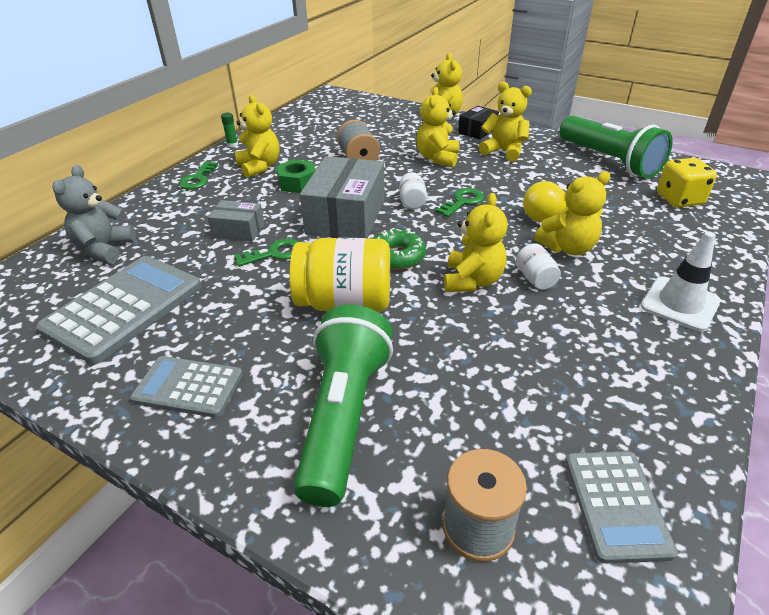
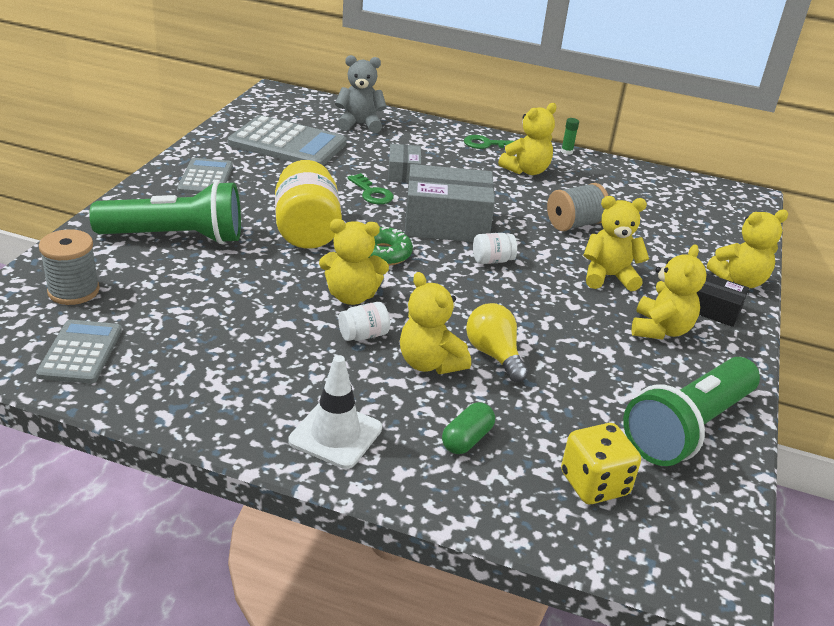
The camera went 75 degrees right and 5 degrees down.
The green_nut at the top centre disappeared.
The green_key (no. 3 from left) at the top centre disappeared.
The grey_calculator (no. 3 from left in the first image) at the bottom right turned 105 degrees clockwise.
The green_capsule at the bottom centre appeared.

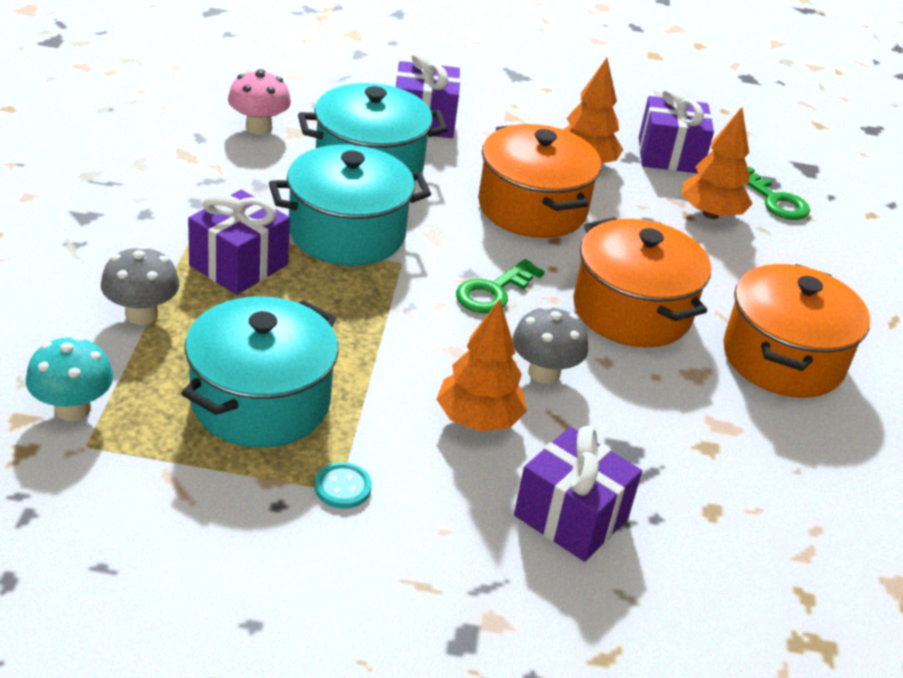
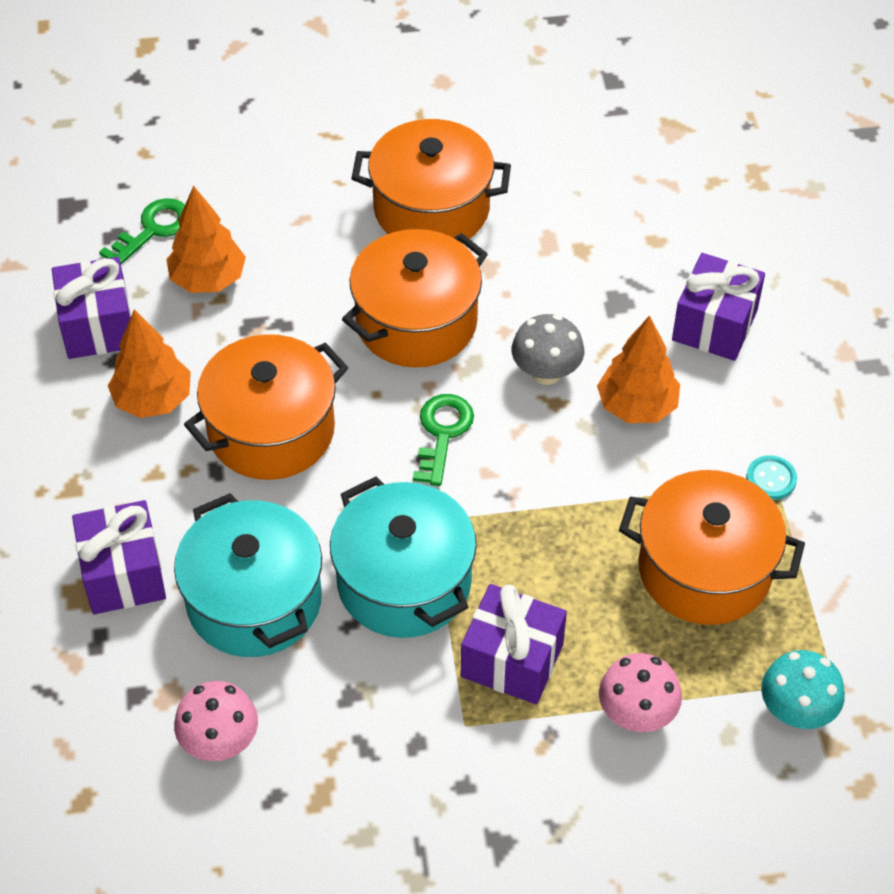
The camera went 100 degrees left and 15 degrees up.
The grey_mushroom (no. 1 from left) at the middle left became the pink_mushroom (no. 2 from left) at the bottom right.
The turquoise_pot (no. 1 from left) at the middle left became the orange_pot (no. 4 from left) at the middle right.
The green_key (no. 1 from left in the first image) at the centre turned 105 degrees counterclockwise.

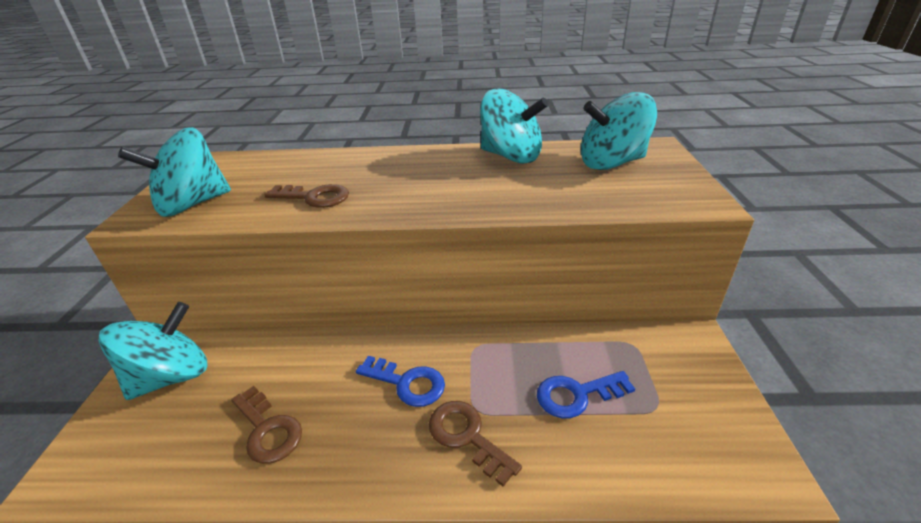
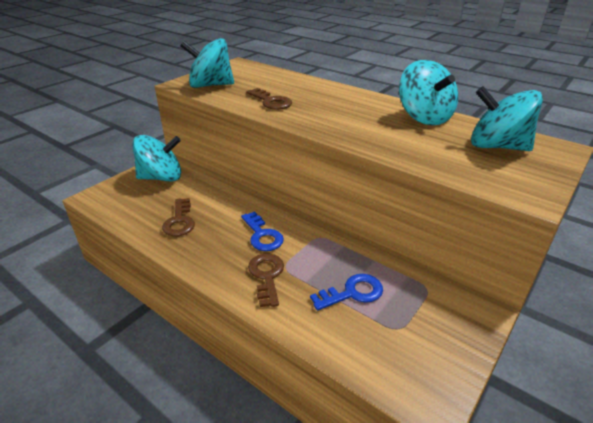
The camera went 35 degrees right and 0 degrees up.
The blue_key (no. 2 from left) at the bottom centre turned 135 degrees clockwise.

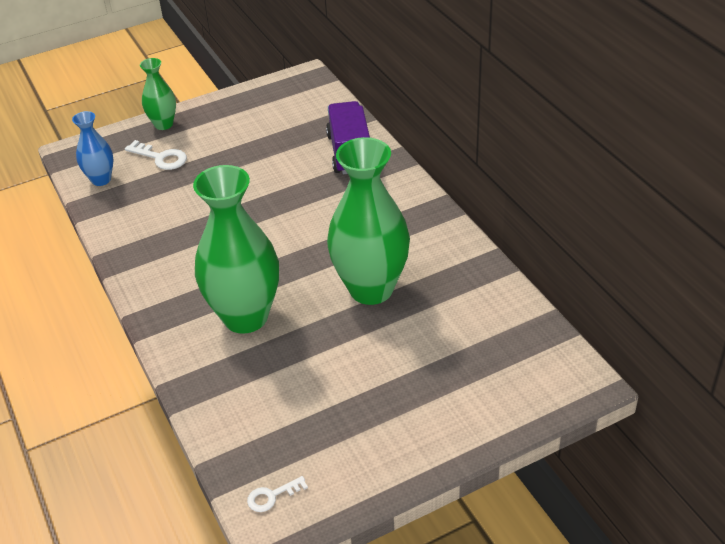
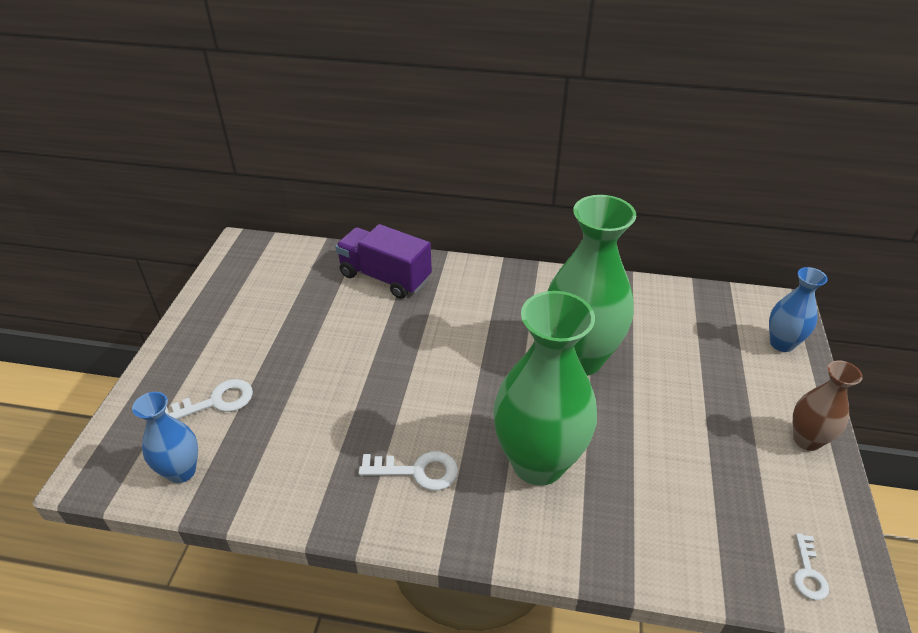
The camera went 55 degrees left and 0 degrees up.
The green_vase (no. 1 from left) at the top left disappeared.
The white_key (no. 2 from left) at the bottom centre appeared.
The blue_vase (no. 2 from left) at the middle right appeared.
The brown_vase at the middle right appeared.

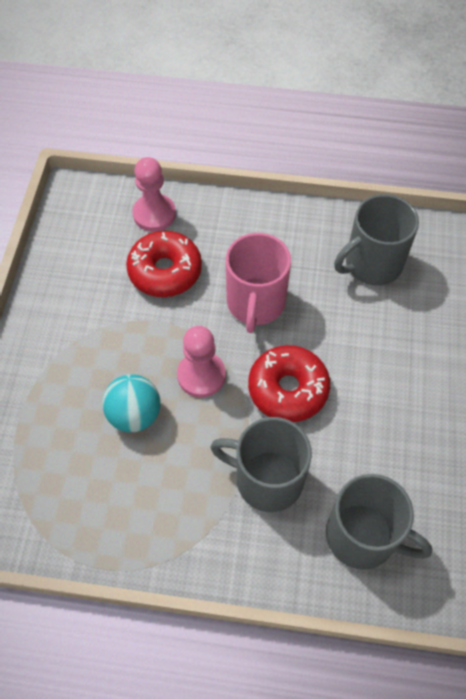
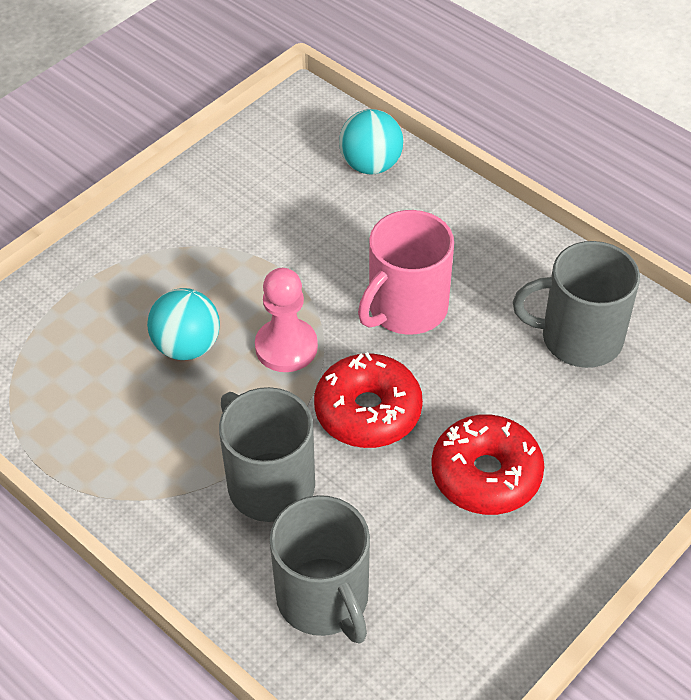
The camera went 35 degrees right and 10 degrees down.
The red_donut (no. 1 from left in the first image) moved from the centre to the middle right.
The pink_pawn (no. 1 from left) at the top left was replaced by the turquoise_ball (no. 2 from left) at the top centre.

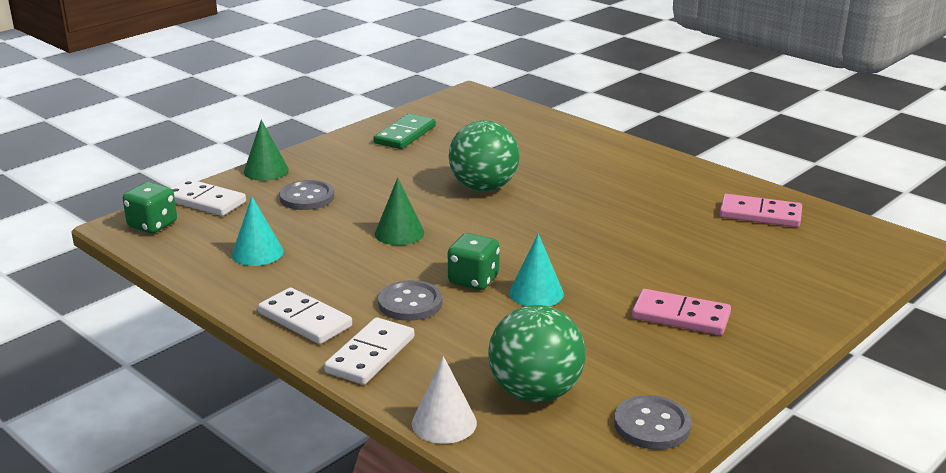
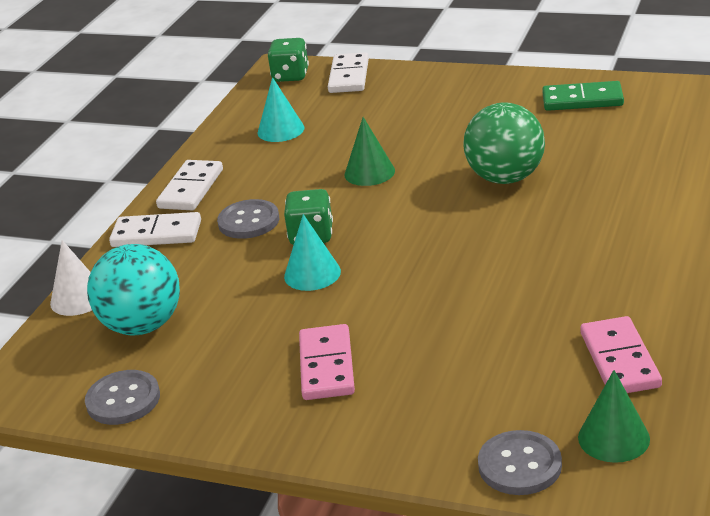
The camera went 70 degrees right and 5 degrees up.
The green_cone (no. 1 from left in the first image) moved from the top left to the bottom right.
The grey_button (no. 1 from left in the first image) moved from the middle left to the bottom right.
The green_ball (no. 2 from left) at the bottom centre became the turquoise_ball at the middle left.

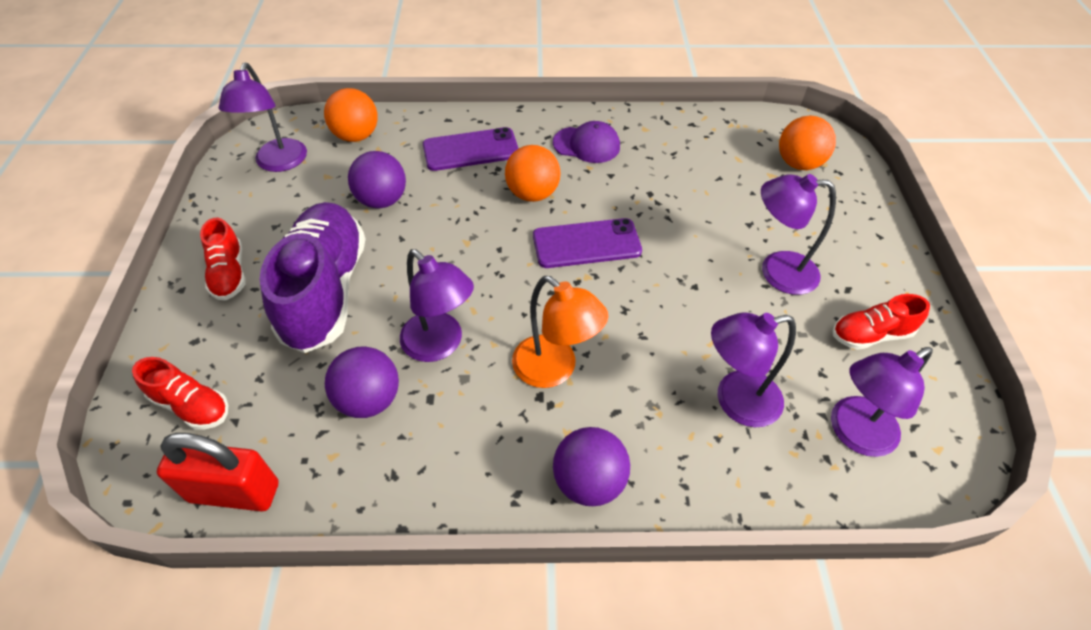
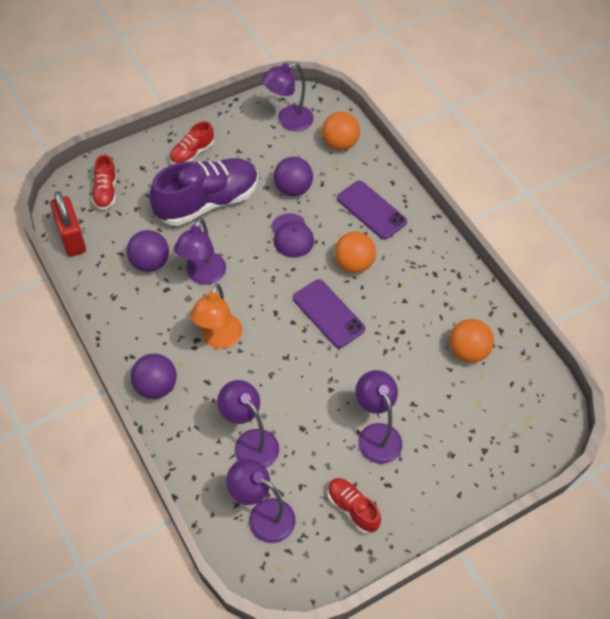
The camera went 60 degrees right and 5 degrees up.
The purple_cap moved from the top centre to the centre.
The orange_ball (no. 3 from left) moved from the top right to the middle right.

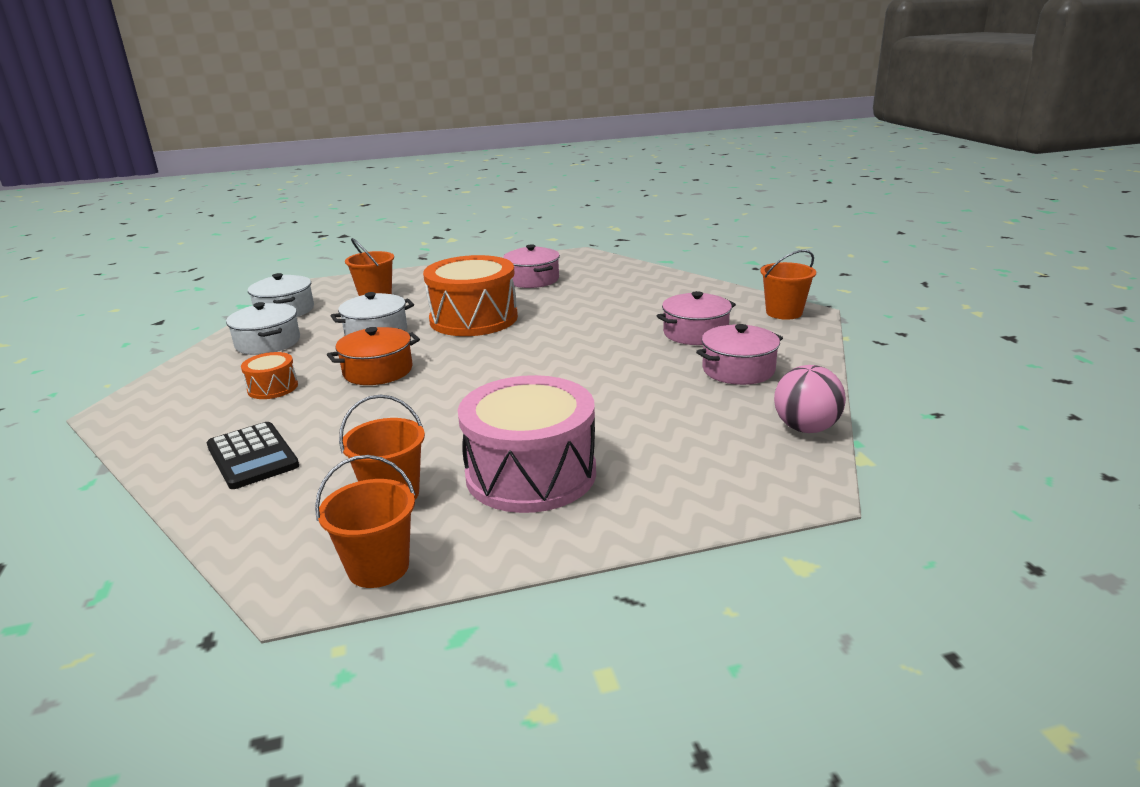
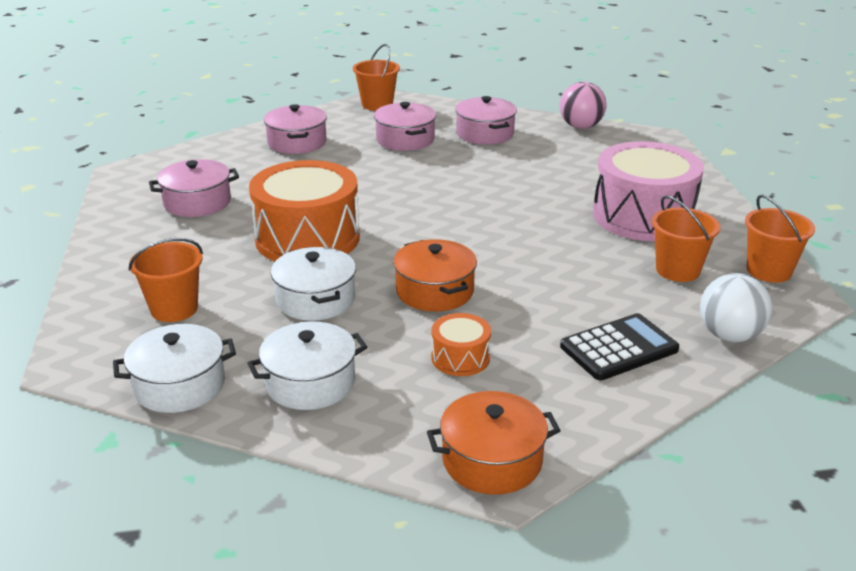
The camera went 85 degrees left and 5 degrees up.
The pink_pot (no. 2 from left) at the top centre appeared.
The orange_pot (no. 2 from left) at the bottom centre appeared.
The white_ball at the middle right appeared.

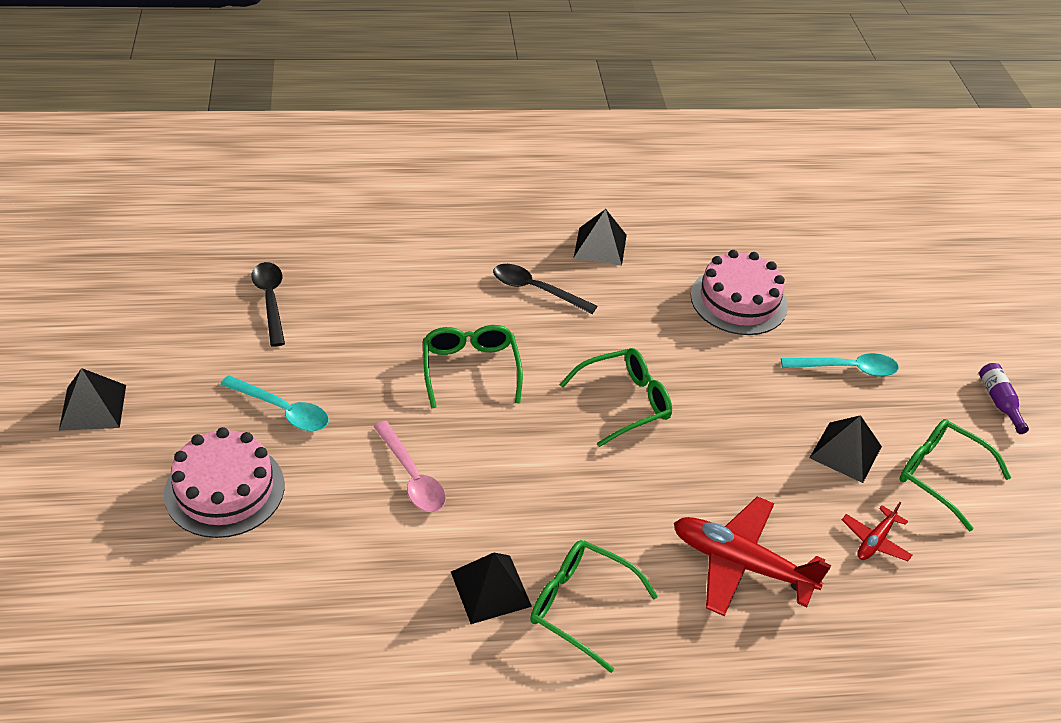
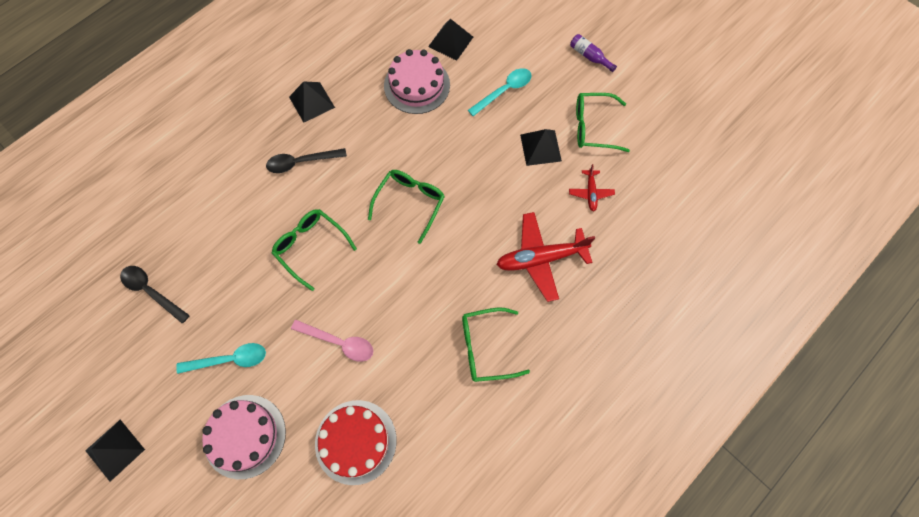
The camera went 35 degrees left and 25 degrees up.
The black_pyramid (no. 2 from left in the first image) moved from the bottom centre to the top centre.
The red_cake at the bottom centre appeared.

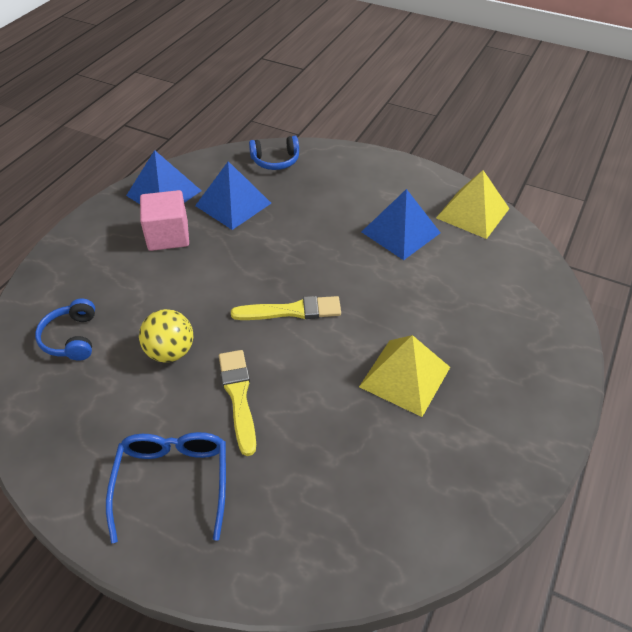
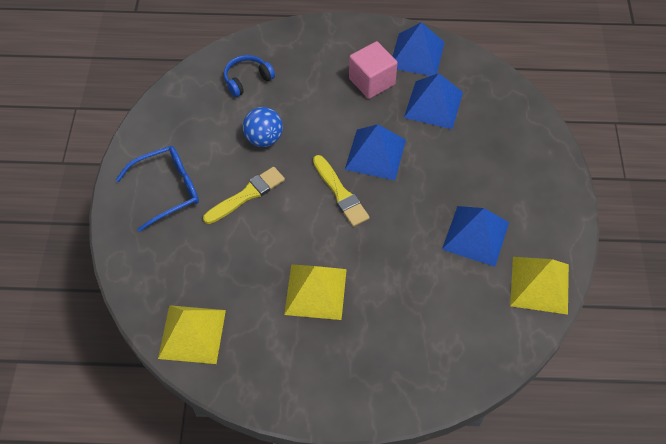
The camera went 65 degrees right and 10 degrees up.
The yellow_ball at the middle left became the blue_ball at the top centre.
The blue_headphones (no. 2 from left) at the top centre disappeared.
The yellow_pyramid (no. 1 from left) at the bottom left appeared.
The blue_pyramid (no. 1 from left) at the centre appeared.

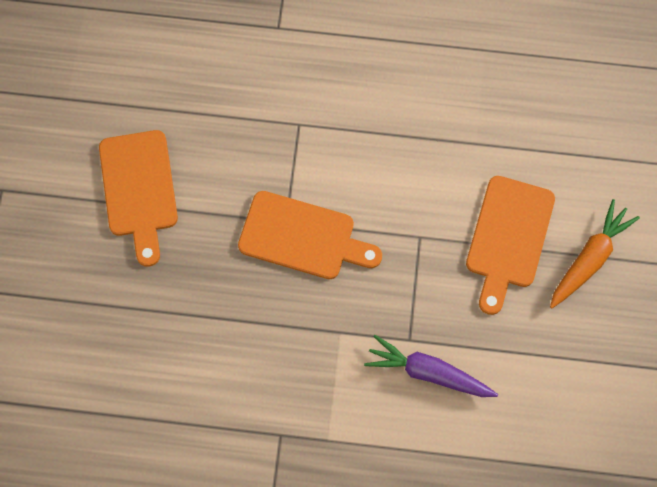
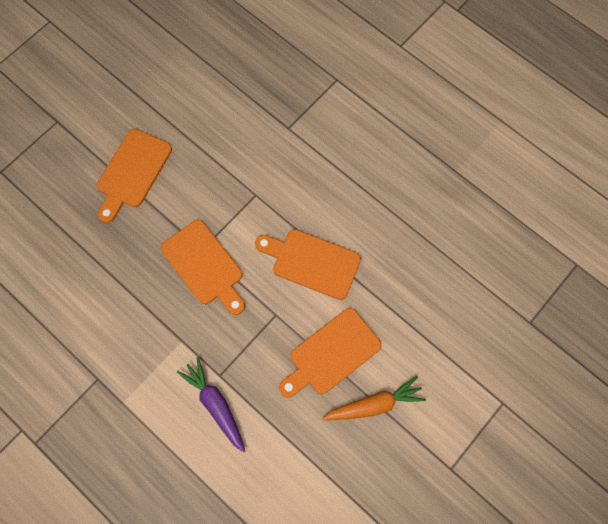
The camera went 35 degrees right and 0 degrees up.
The orange_cutting_board (no. 3 from left) at the centre appeared.

